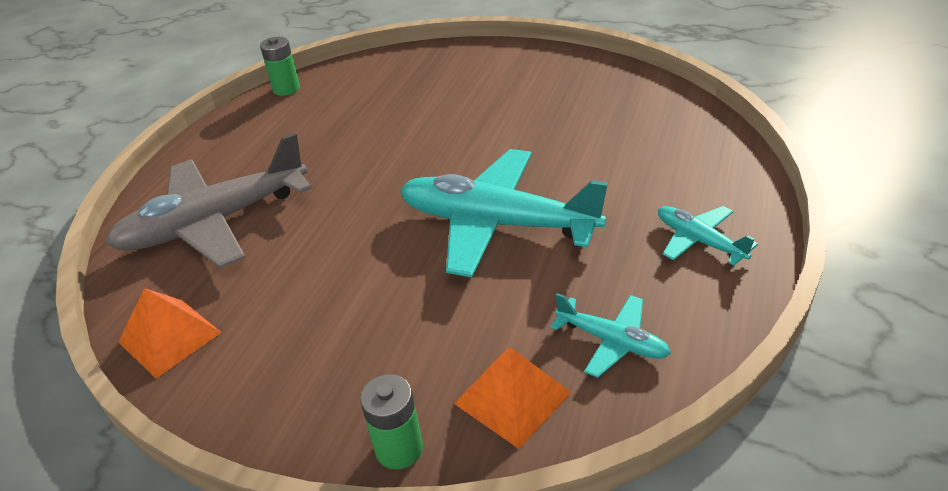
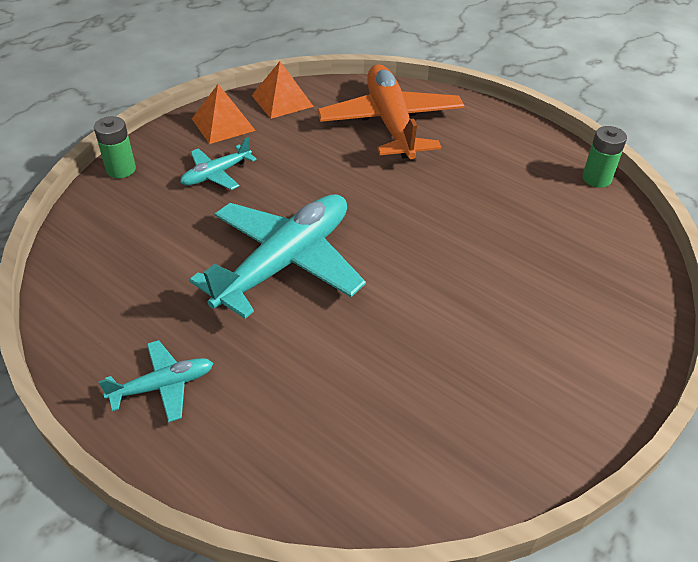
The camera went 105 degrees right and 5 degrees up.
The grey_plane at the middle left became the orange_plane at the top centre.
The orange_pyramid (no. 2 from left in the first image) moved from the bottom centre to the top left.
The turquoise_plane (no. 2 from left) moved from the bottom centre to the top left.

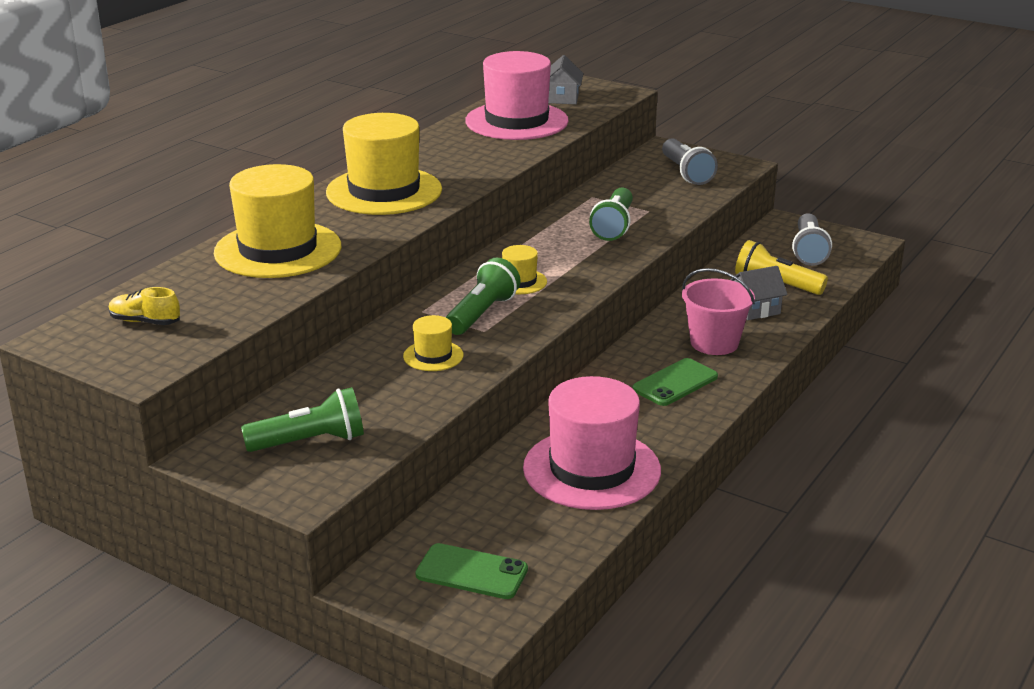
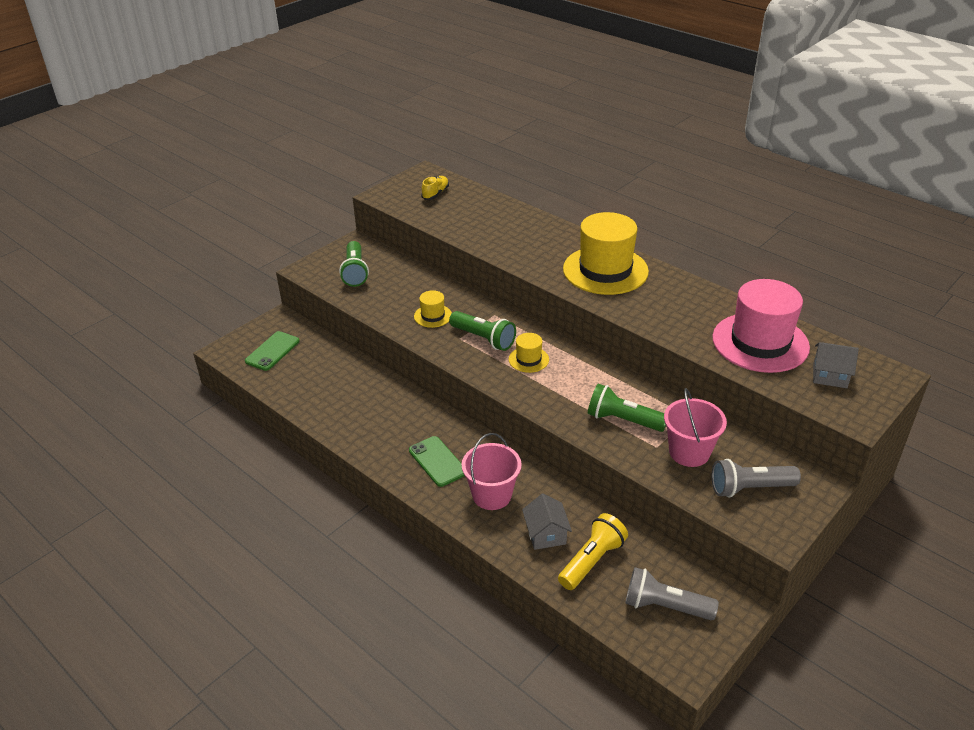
The camera went 100 degrees right and 10 degrees up.
The yellow_hat (no. 1 from left) at the top left disappeared.
The pink_hat (no. 2 from left) at the centre disappeared.
The pink_bucket (no. 2 from left) at the middle right appeared.

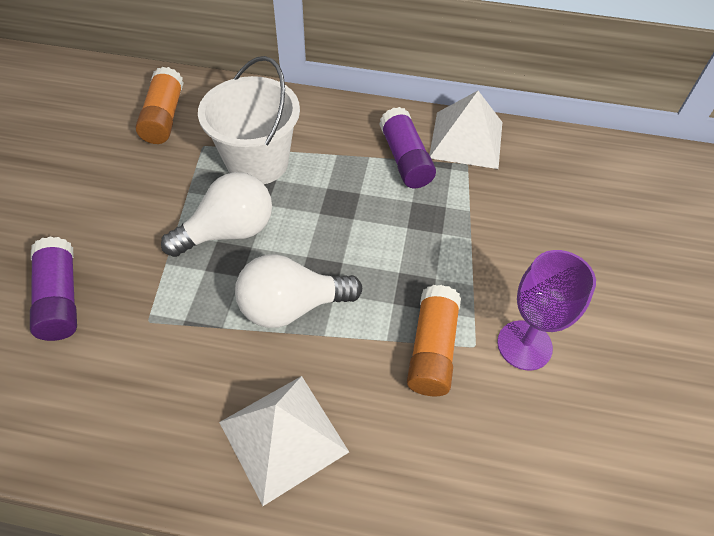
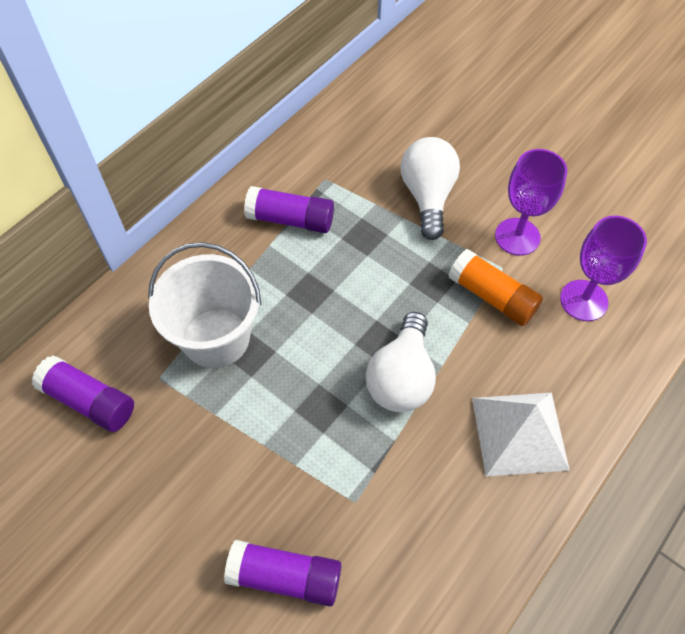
The camera went 60 degrees left and 5 degrees up.
The orange_glue_stick (no. 1 from left) at the top left became the purple_glue_stick (no. 1 from left) at the middle left.
The white_light_bulb (no. 1 from left in the first image) moved from the middle left to the top centre.
The white_pyramid (no. 2 from left) at the top centre disappeared.
The purple_goblet (no. 2 from left) at the middle right appeared.

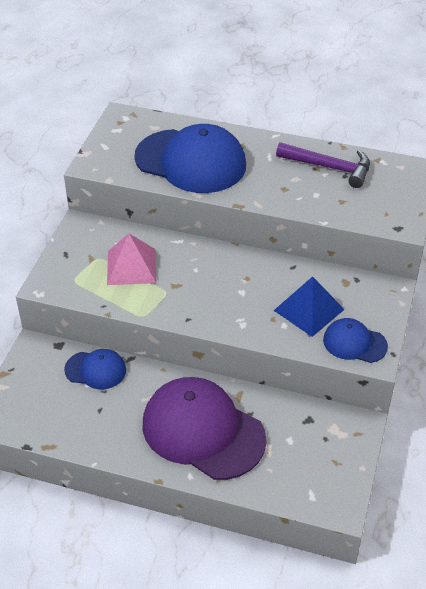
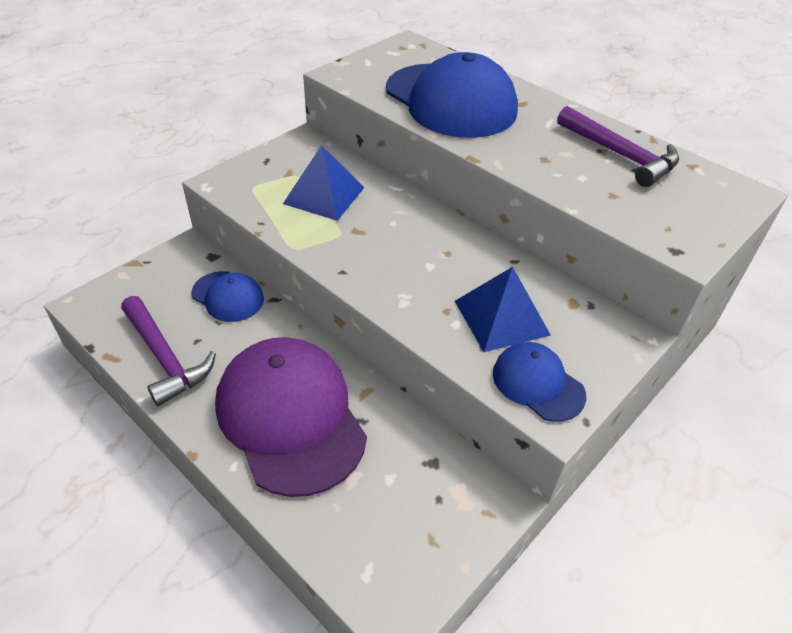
The camera went 25 degrees right and 0 degrees up.
The pink_pyramid at the middle left became the blue_pyramid (no. 1 from left) at the top centre.
The purple_hammer (no. 1 from left) at the middle left appeared.

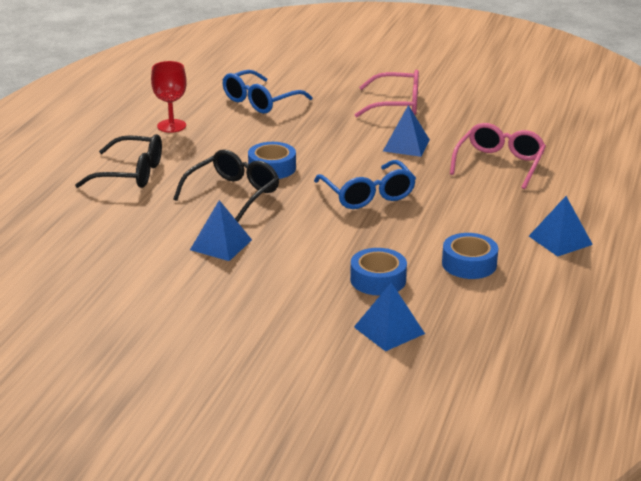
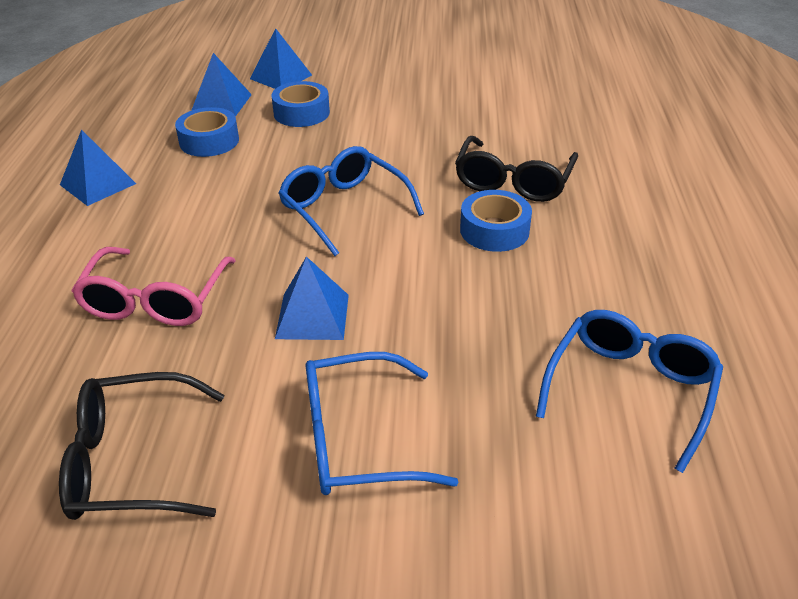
The camera went 165 degrees right and 10 degrees up.
The black_glasses (no. 1 from left) moved from the middle left to the bottom left.
The red_goblet at the top left disappeared.
The blue_pyramid (no. 1 from left in the first image) moved from the centre to the top left.
The pink_glasses (no. 1 from left) at the top centre became the blue_glasses (no. 2 from left) at the bottom centre.

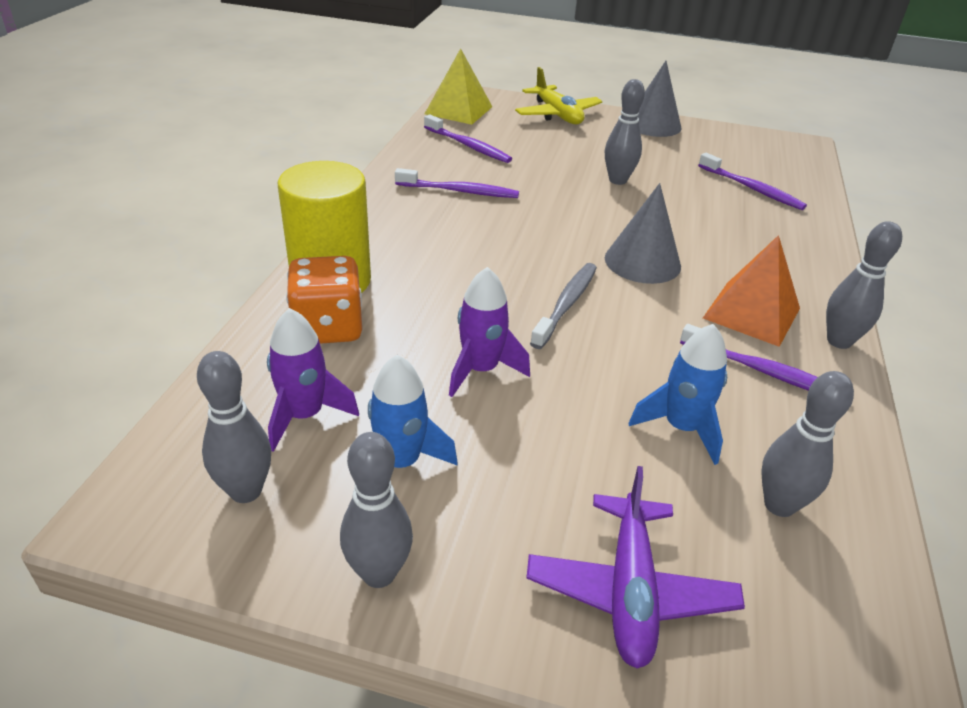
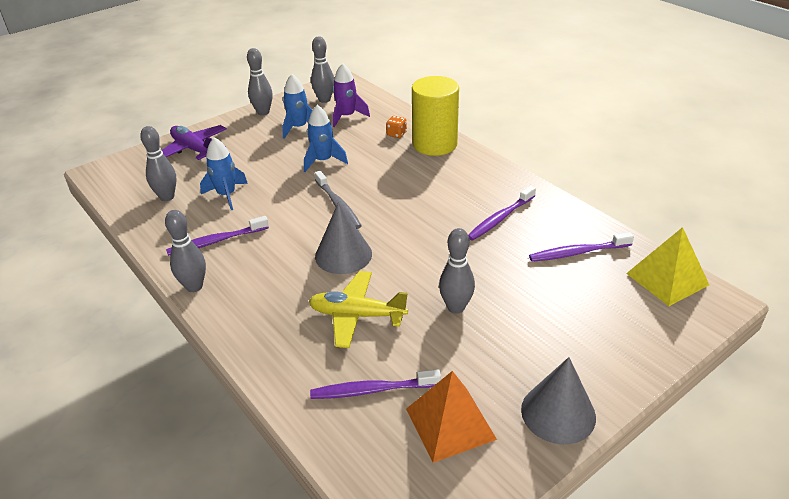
The camera went 130 degrees right and 0 degrees up.
The orange_dice at the centre changed to 0.48 times the size.
The purple_rocket (no. 2 from left) at the centre became the blue_rocket (no. 3 from left) at the top centre.
The yellow_plane moved from the top centre to the centre.
The orange_pyramid moved from the middle right to the bottom centre.

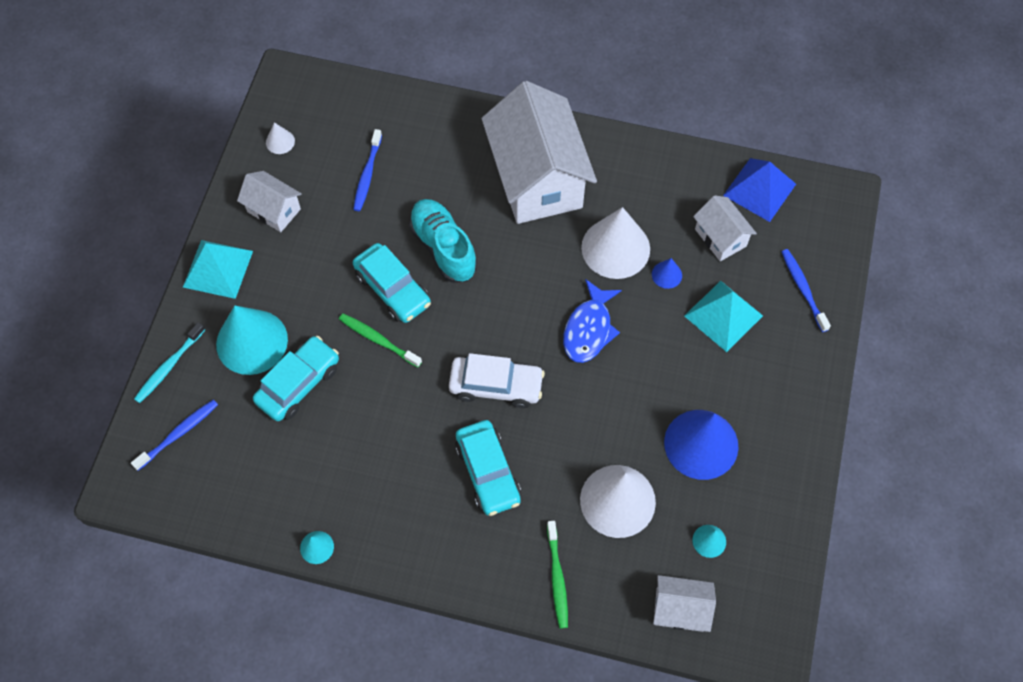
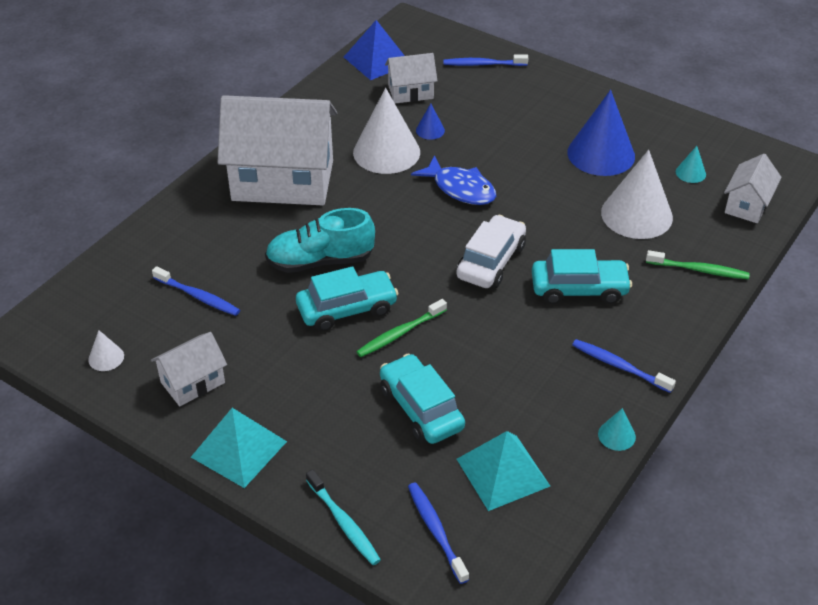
The camera went 70 degrees left and 20 degrees down.
The turquoise_cone (no. 1 from left) at the middle left disappeared.
The turquoise_pyramid (no. 2 from left) moved from the middle right to the bottom centre.
The blue_toothbrush (no. 4 from left) at the middle right appeared.

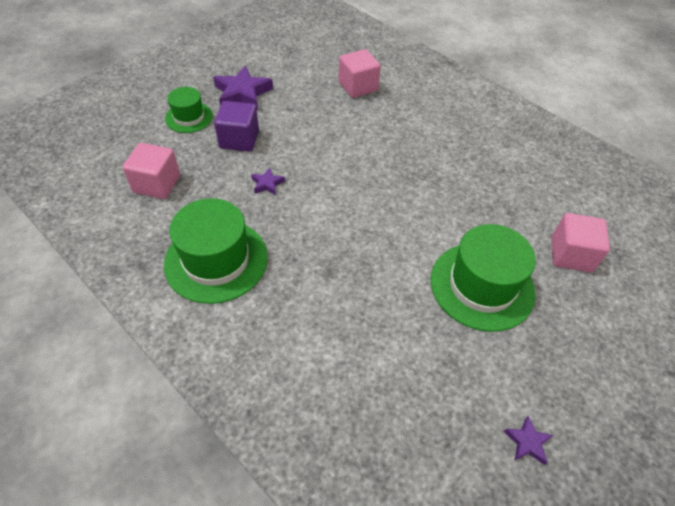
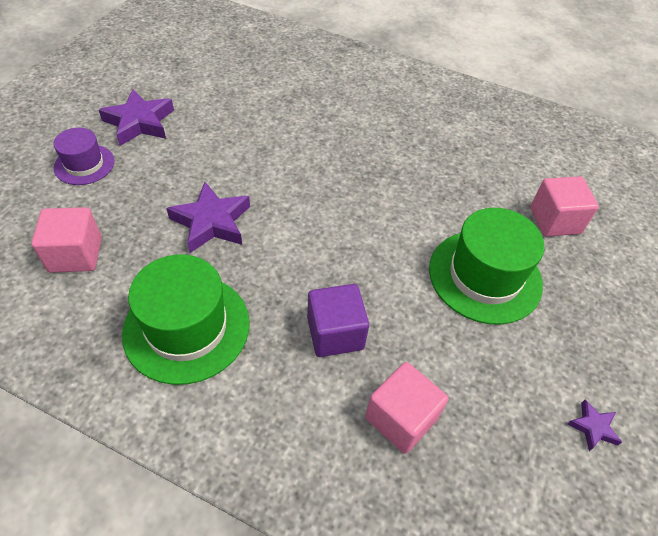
The camera went 20 degrees left and 0 degrees up.
The green_hat (no. 1 from left) at the top left became the purple_hat at the top left.
The purple_cube moved from the top centre to the centre.
The purple_star (no. 2 from left) at the centre changed to 2.02 times the size.
The pink_cube (no. 2 from left) moved from the top centre to the bottom centre.

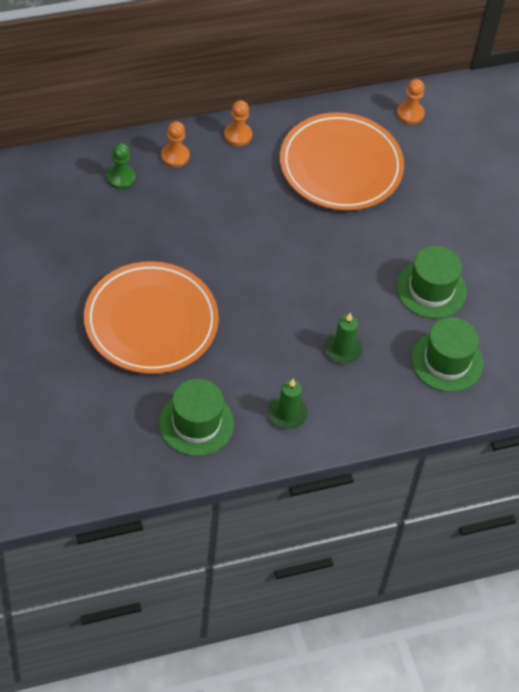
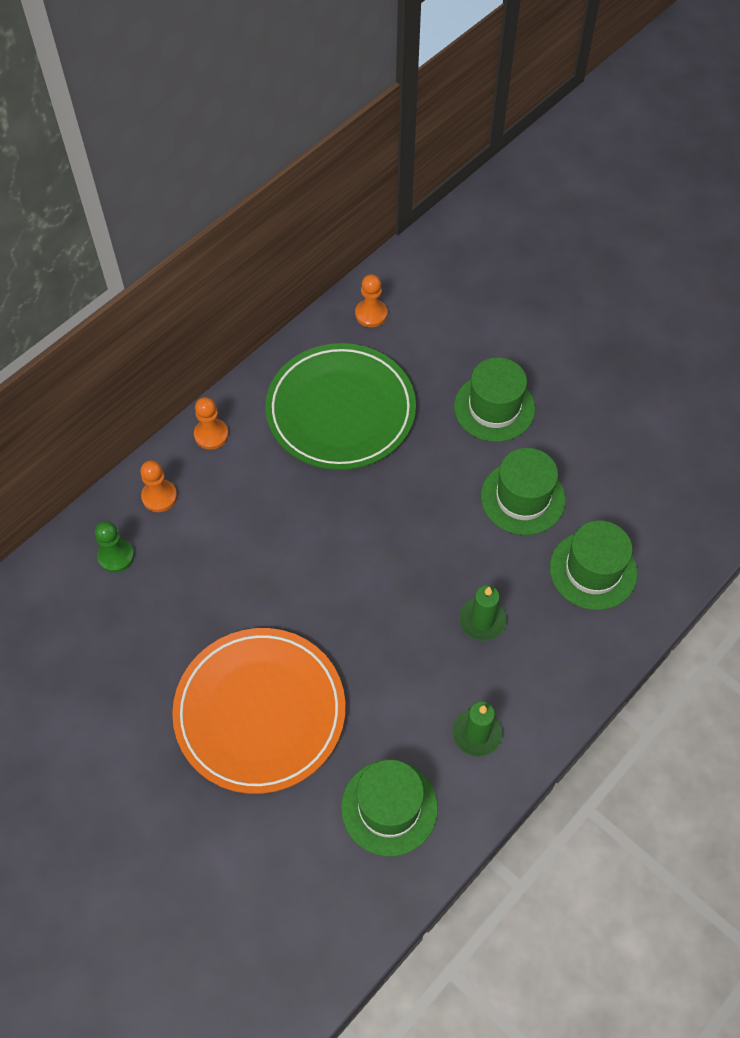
The camera went 25 degrees left and 5 degrees up.
The orange_plate (no. 2 from left) at the top centre became the green_plate at the centre.
The green_hat (no. 2 from left) at the middle right appeared.

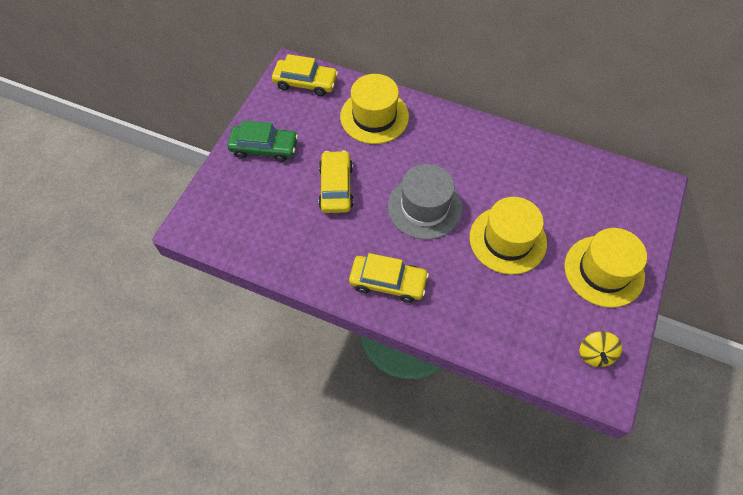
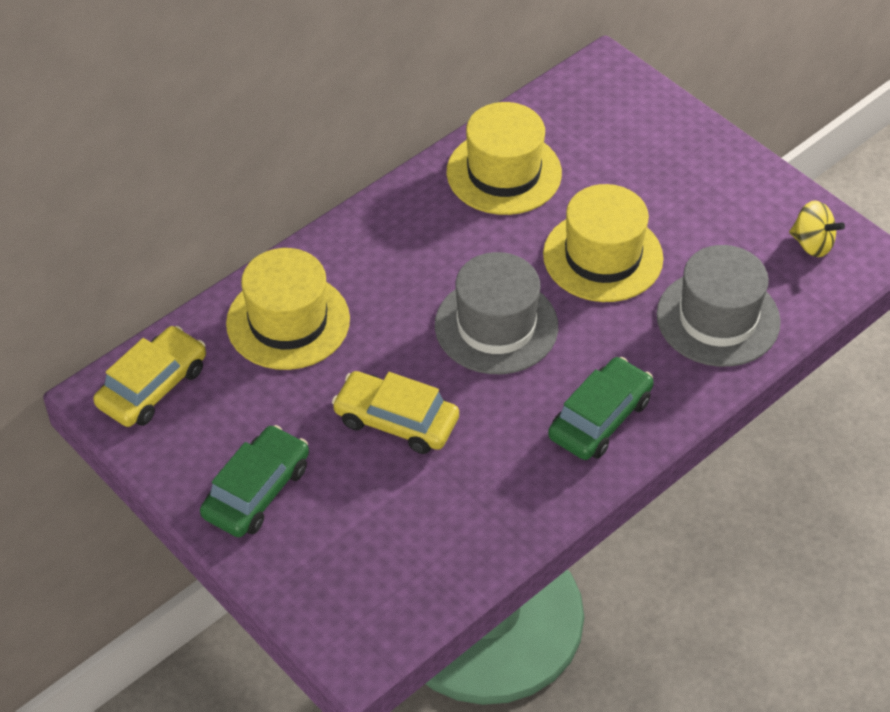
The camera went 65 degrees left and 10 degrees down.
The yellow_car (no. 3 from left) at the centre became the green_car (no. 2 from left) at the middle right.
The yellow_hat (no. 3 from left in the first image) moved from the middle right to the top centre.
The grey_hat (no. 2 from left) at the middle right appeared.

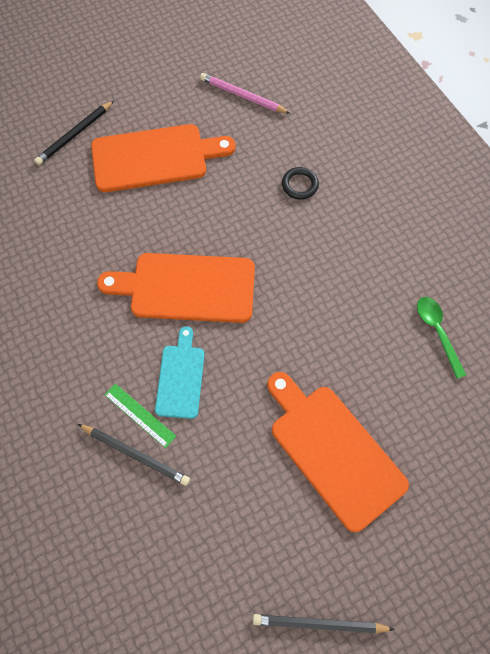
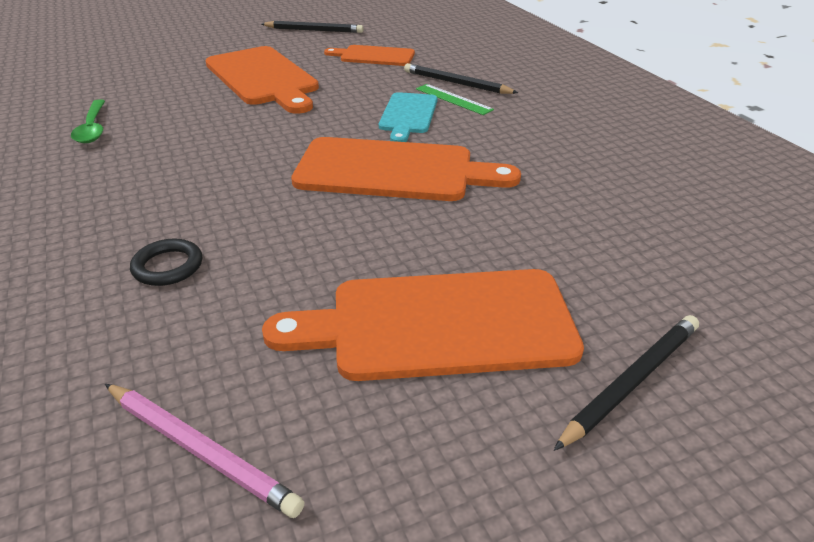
The camera went 175 degrees left and 30 degrees down.
The orange_cutting_board (no. 2 from left) at the top centre appeared.

